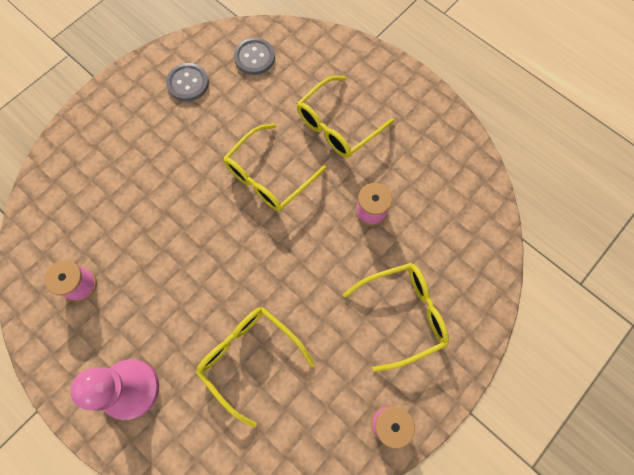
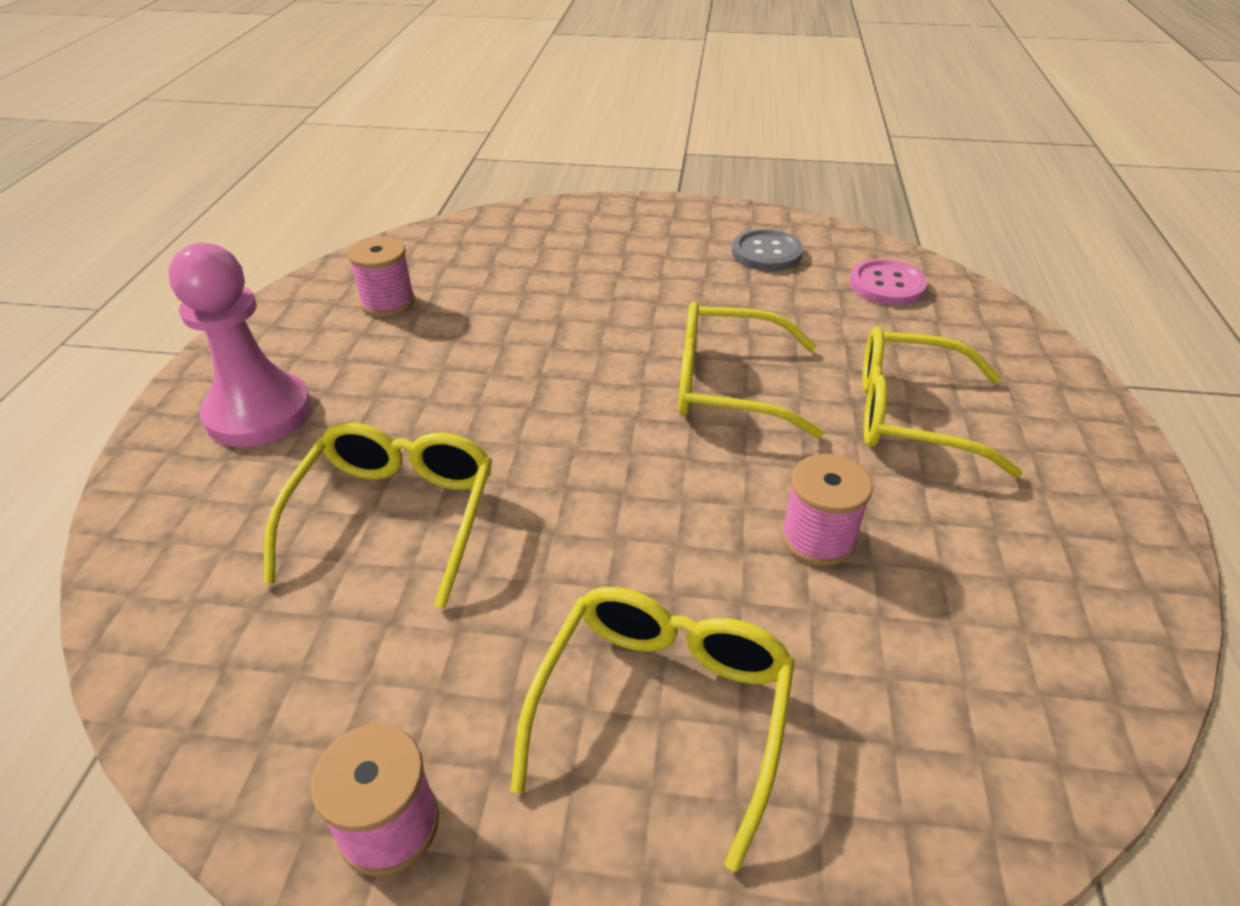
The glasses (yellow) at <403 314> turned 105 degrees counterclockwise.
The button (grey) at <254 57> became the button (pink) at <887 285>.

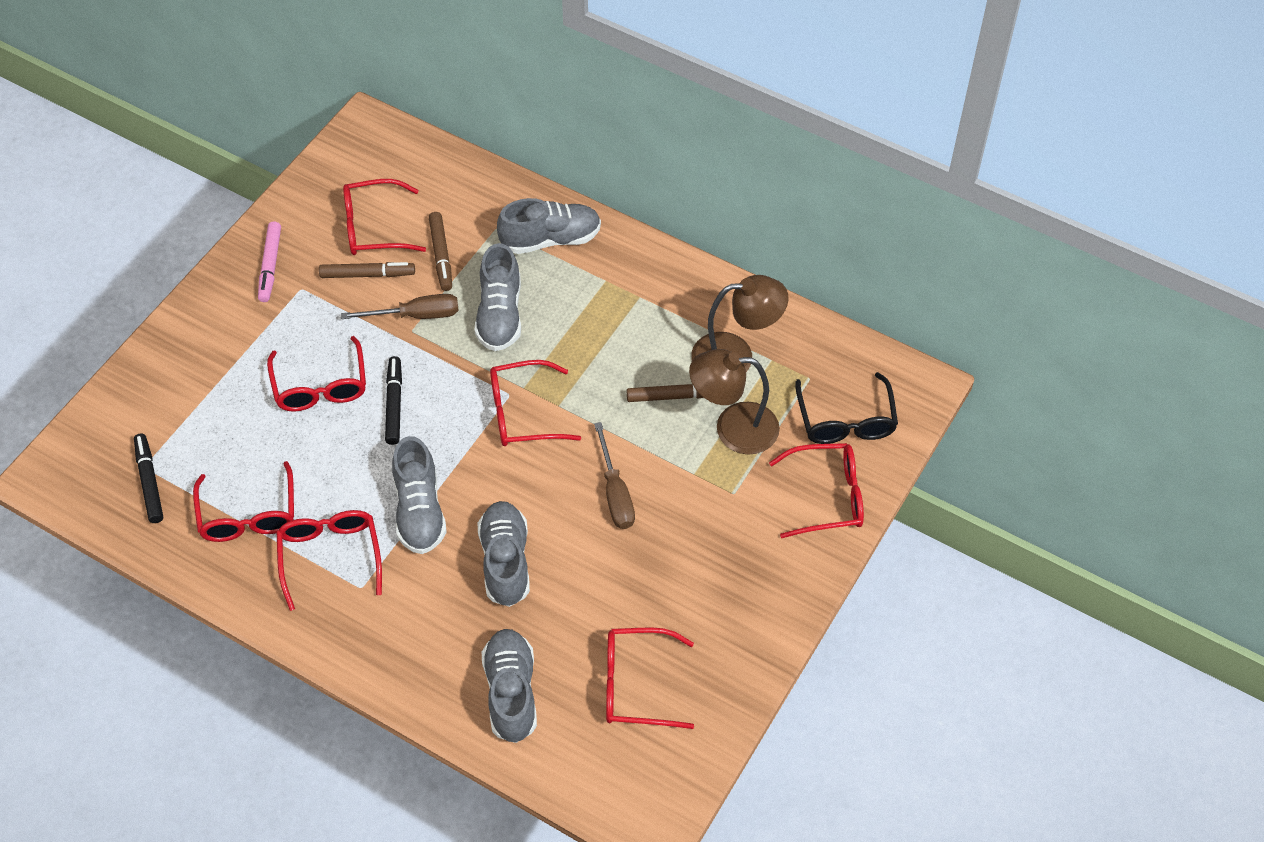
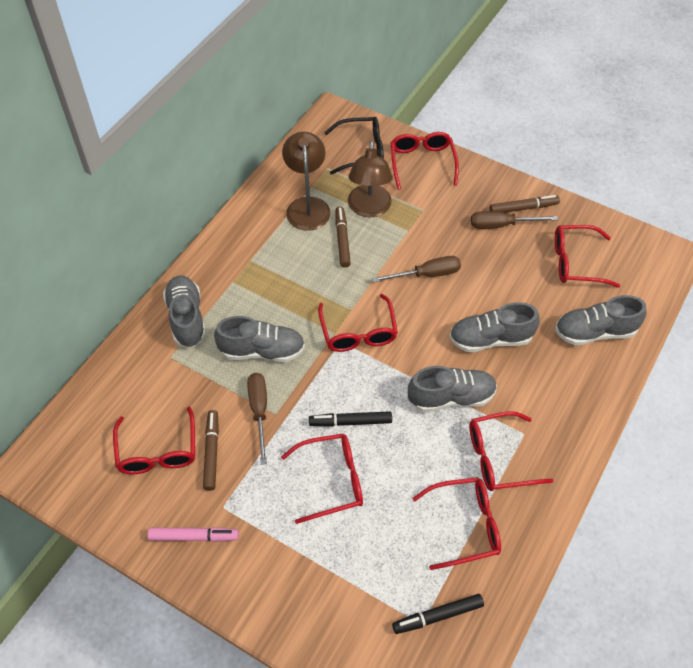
The screwdriver (brown) at <501 225> appeared.
The marker (brown) moved from <441 255> to <523 208>.
The glasses (red) at <636 685> turned 90 degrees clockwise.

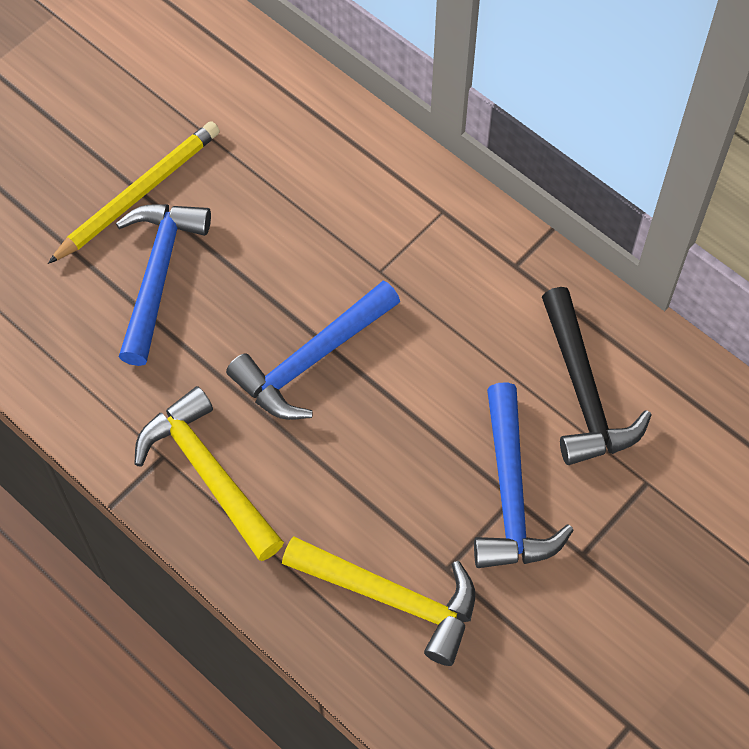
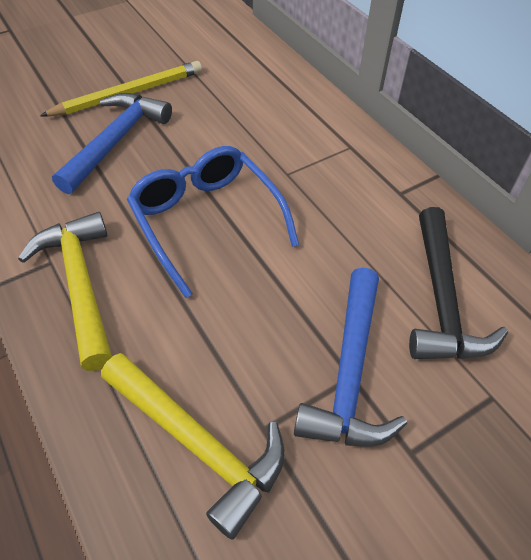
The hammer (blue) at <311 360> was replaced by the glasses (blue) at <207 221>.

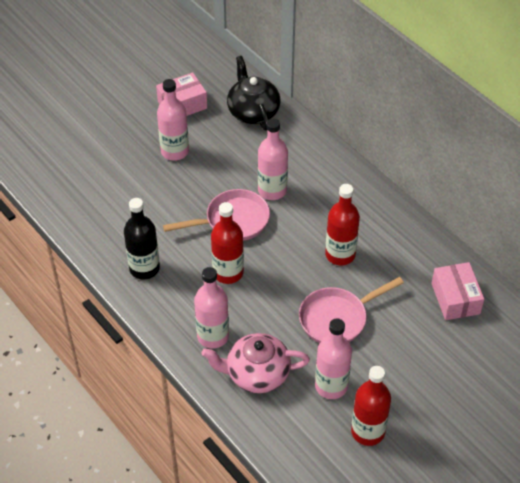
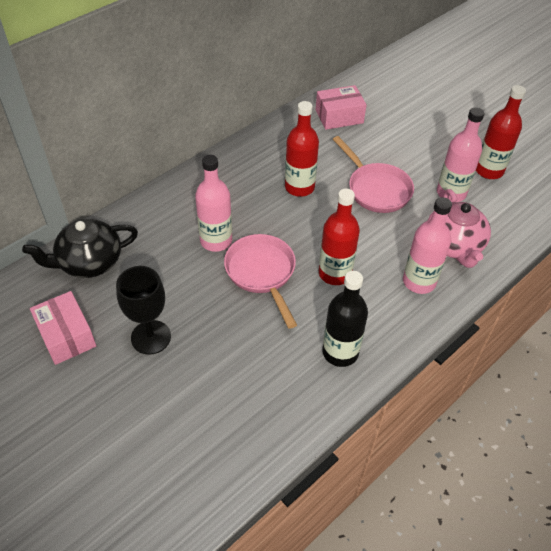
The bottle (pink) at <175 151> was replaced by the goblet (black) at <151 337>.

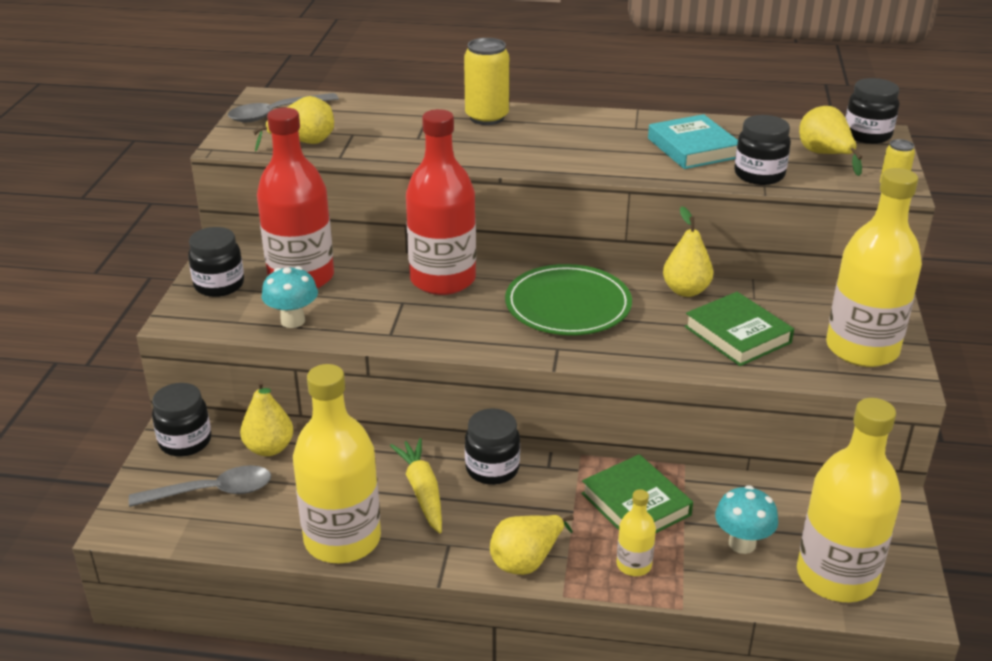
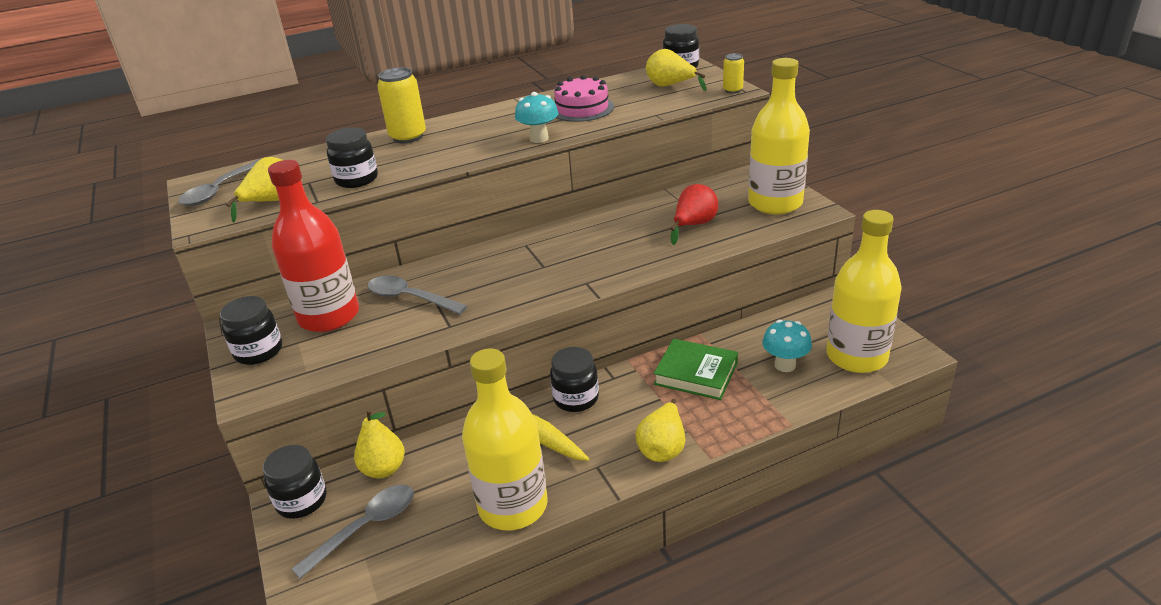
The jar (black) moved from <759 175> to <357 179>.
The spoon (grey) at <410 298> appeared.
The mushroom (turquoise) moved from <293 321> to <539 138>.
The book (turquoise) at <693 148> was replaced by the cake (pink) at <582 109>.
The book (green) at <737 335> was replaced by the pear (red) at <694 225>.
The bottle (red) at <443 279> disappeared.
The plate (green) at <568 305> disappeared.
The bottle (yellow) at <634 565> disappeared.
The pear (yellow) at <686 290> disappeared.

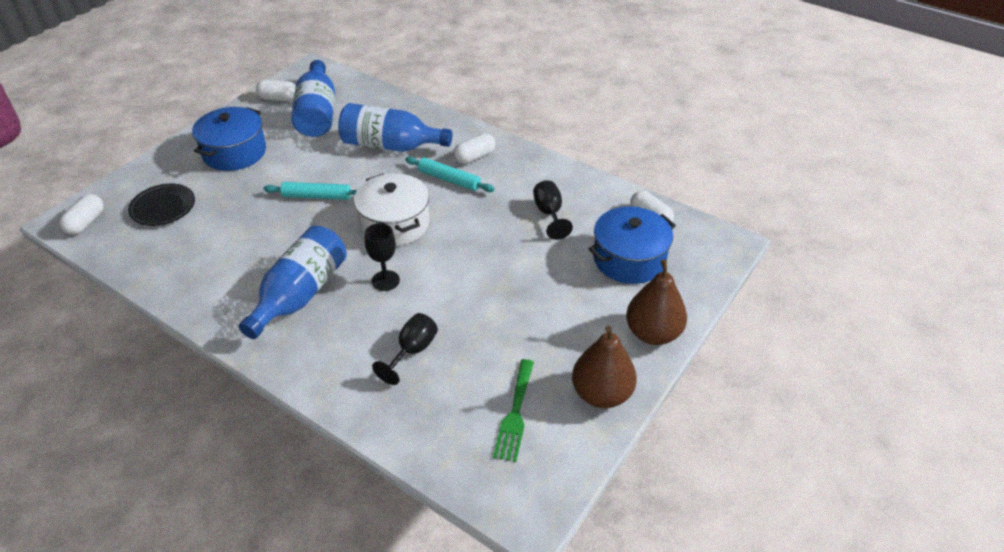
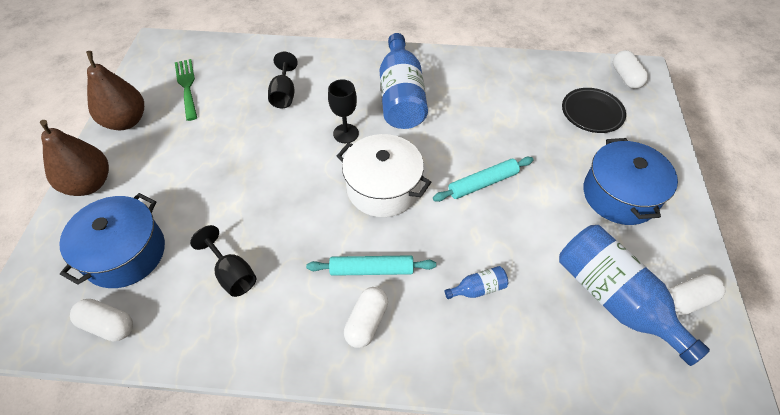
The bottle (blue) at <390 146> changed to 0.42 times the size.

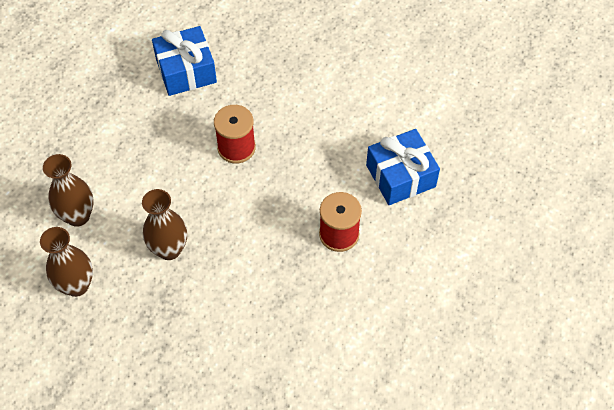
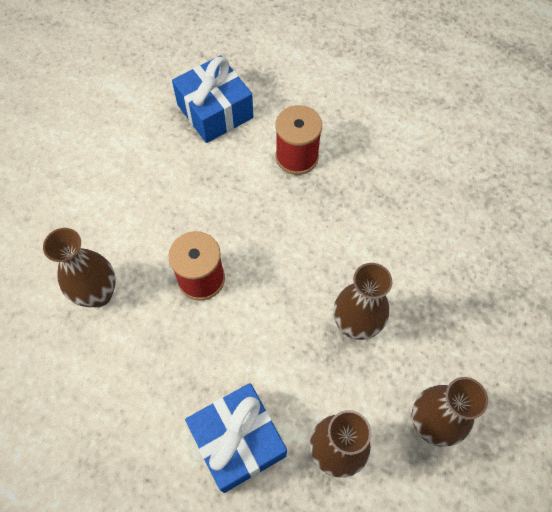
The vase (brown) at <98 294> appeared.
The gift (blue) moved from <186 71> to <238 441>.

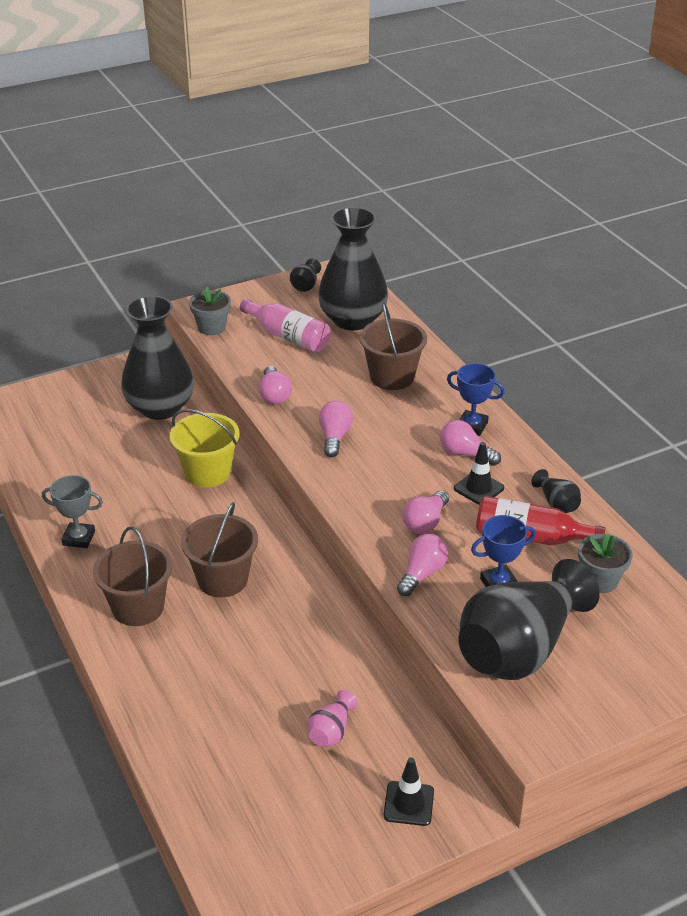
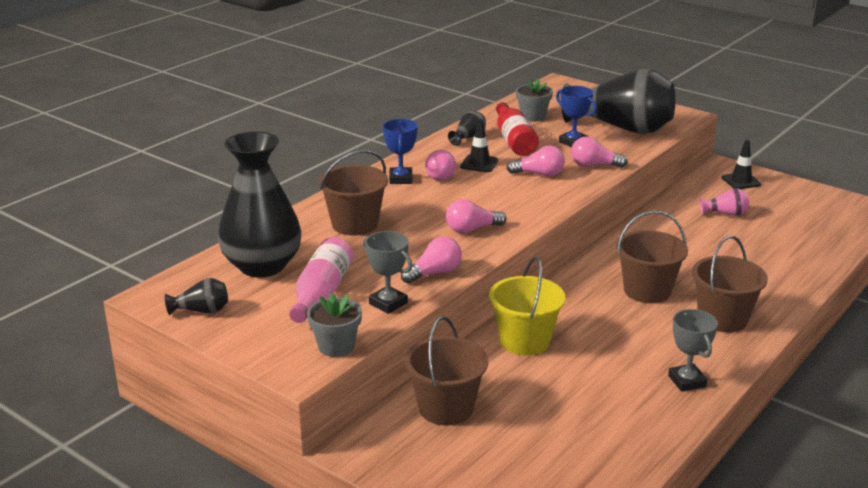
The trophy (grey) at <388 303> appeared.
The vase (black) at <160 407> was replaced by the bucket (brown) at <446 408>.

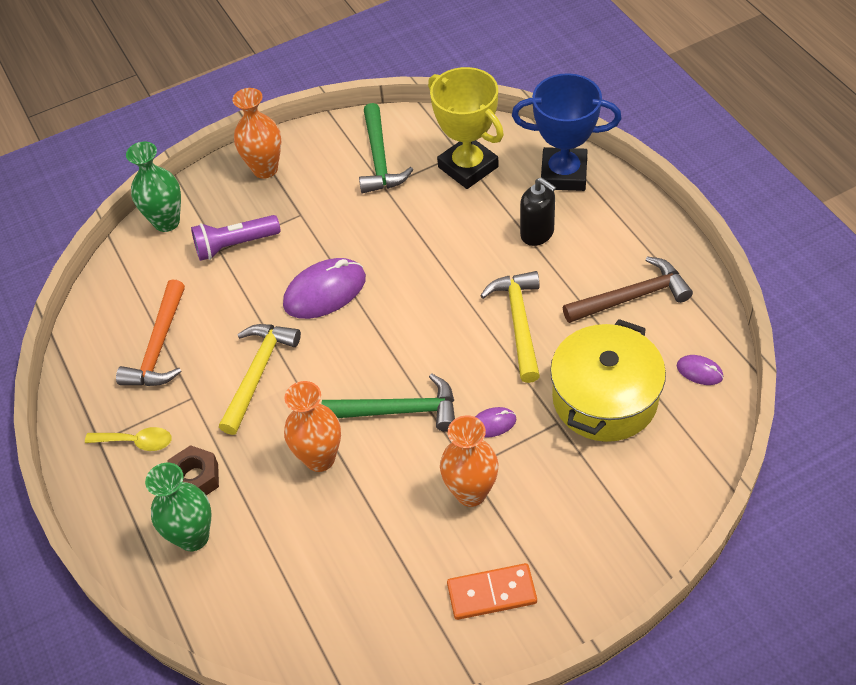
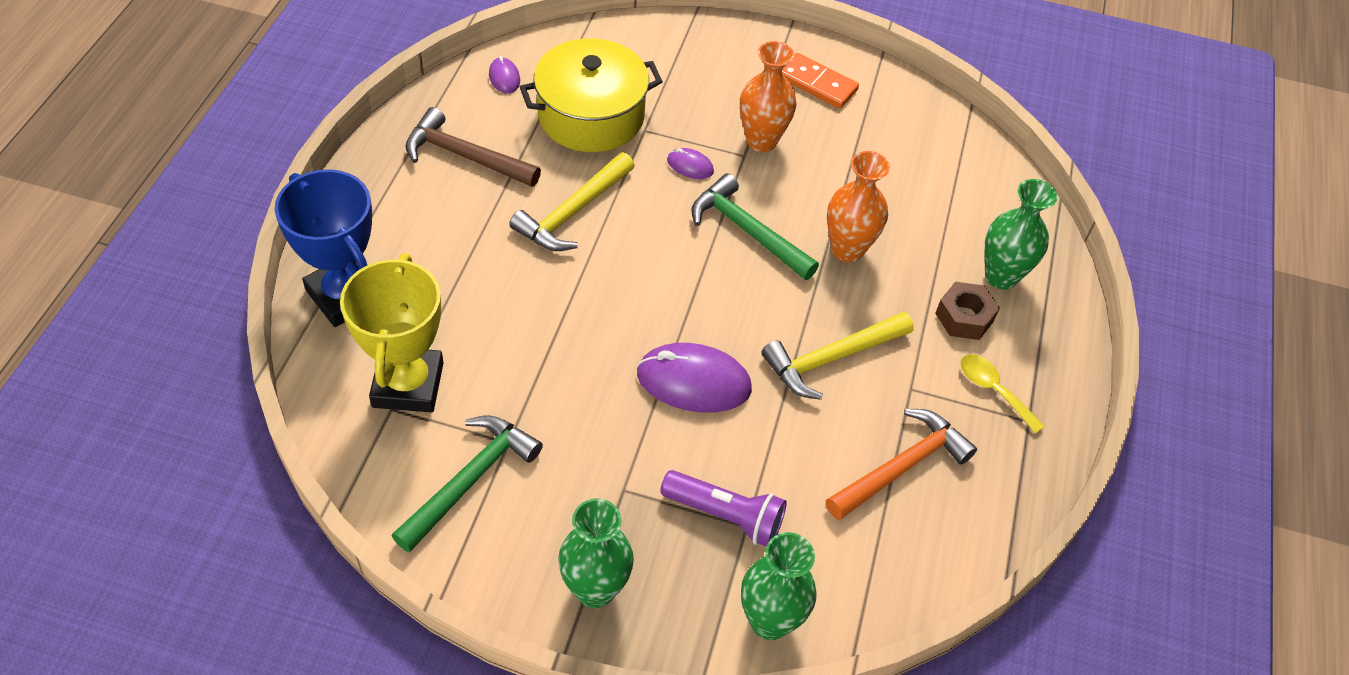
The vase (orange) at <265 169> became the vase (green) at <595 589>.
The soap dispenser (black) at <537 233> disappeared.

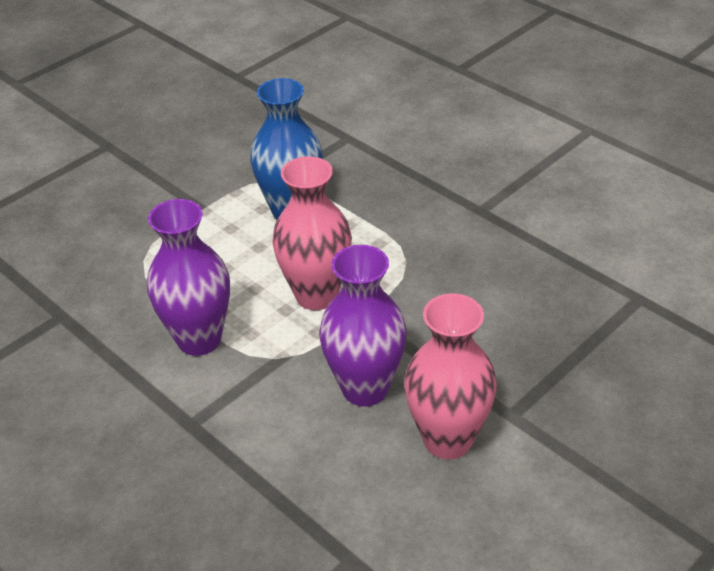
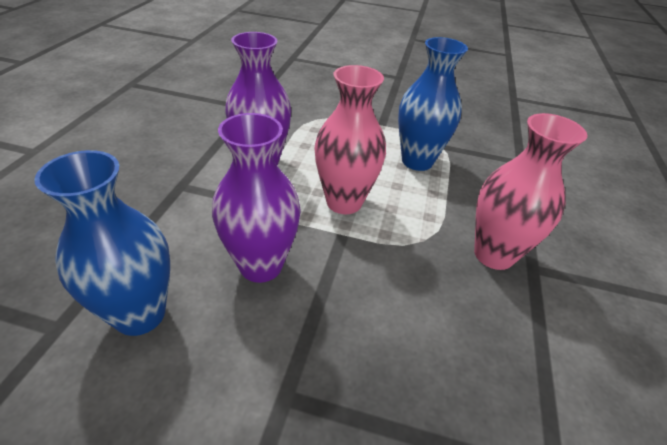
The vase (blue) at <140 314> appeared.
The vase (pink) moved from <447 440> to <493 254>.

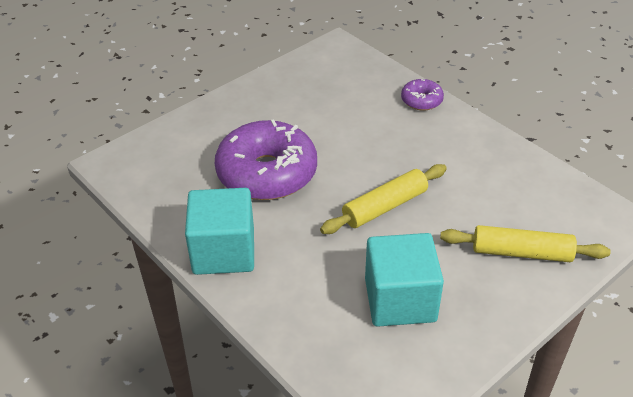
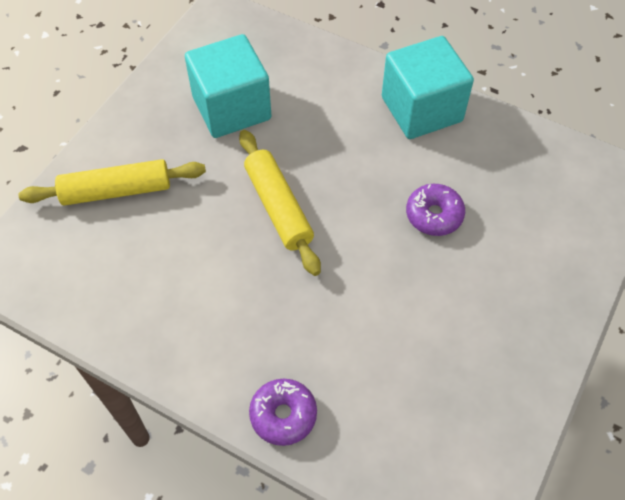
The rolling pin (yellow) at <385 207> turned 60 degrees counterclockwise.
The donut (purple) at <267 173> changed to 0.46 times the size.

